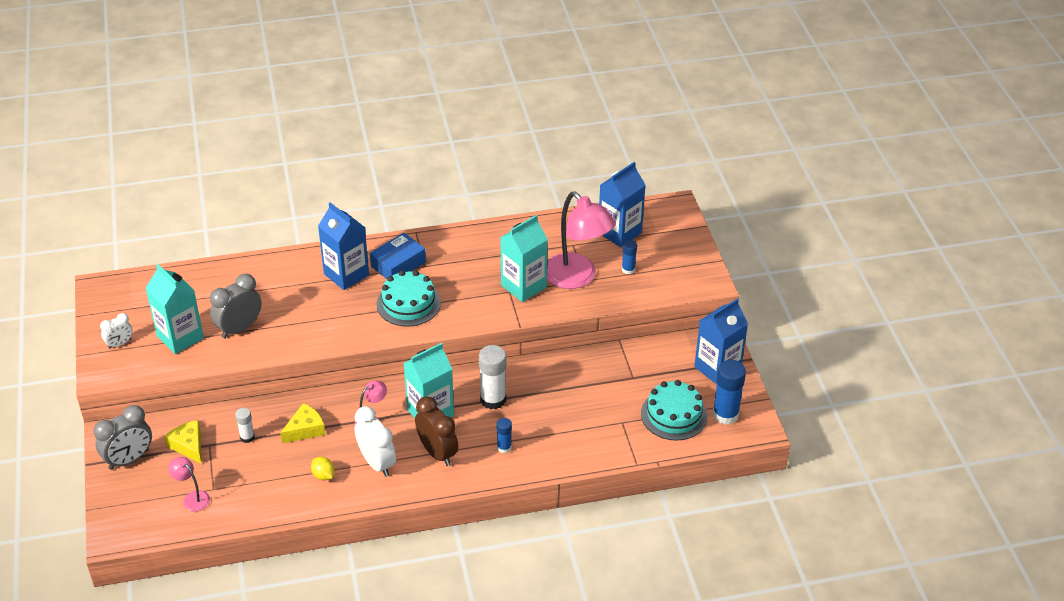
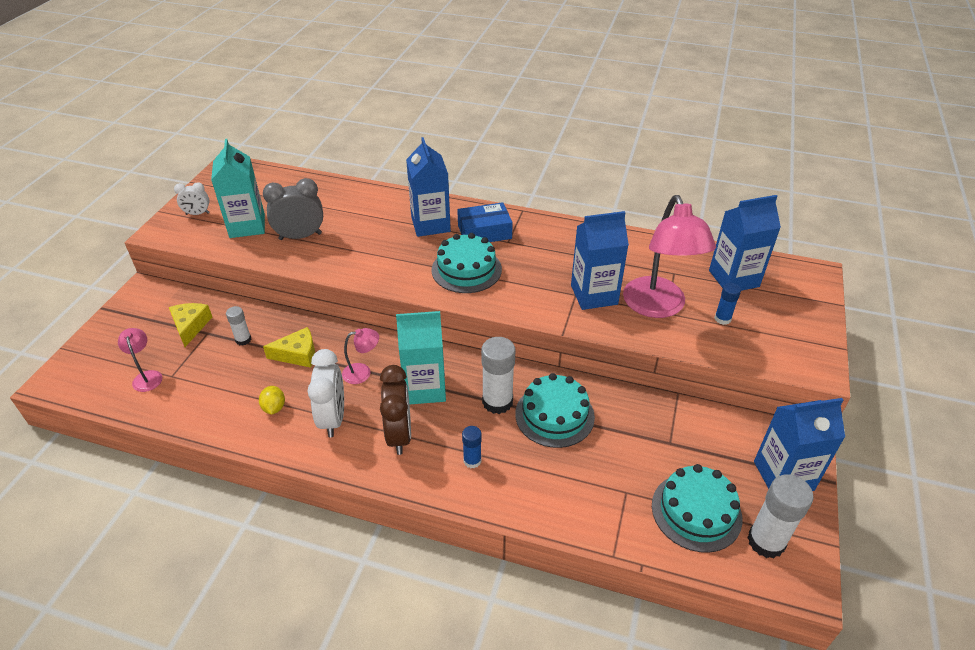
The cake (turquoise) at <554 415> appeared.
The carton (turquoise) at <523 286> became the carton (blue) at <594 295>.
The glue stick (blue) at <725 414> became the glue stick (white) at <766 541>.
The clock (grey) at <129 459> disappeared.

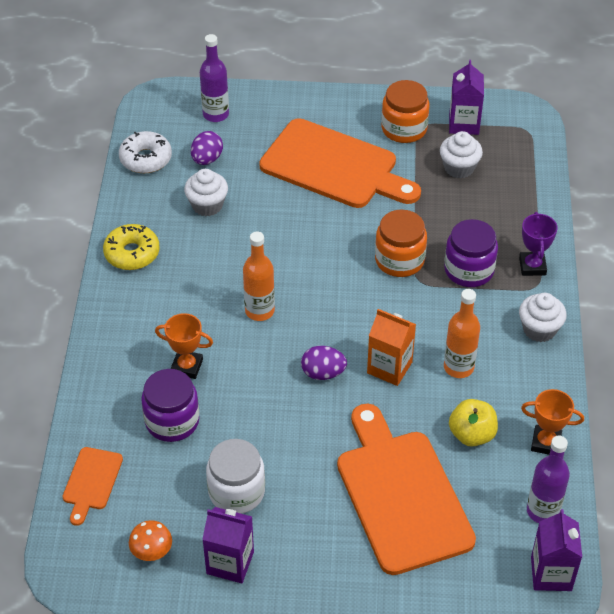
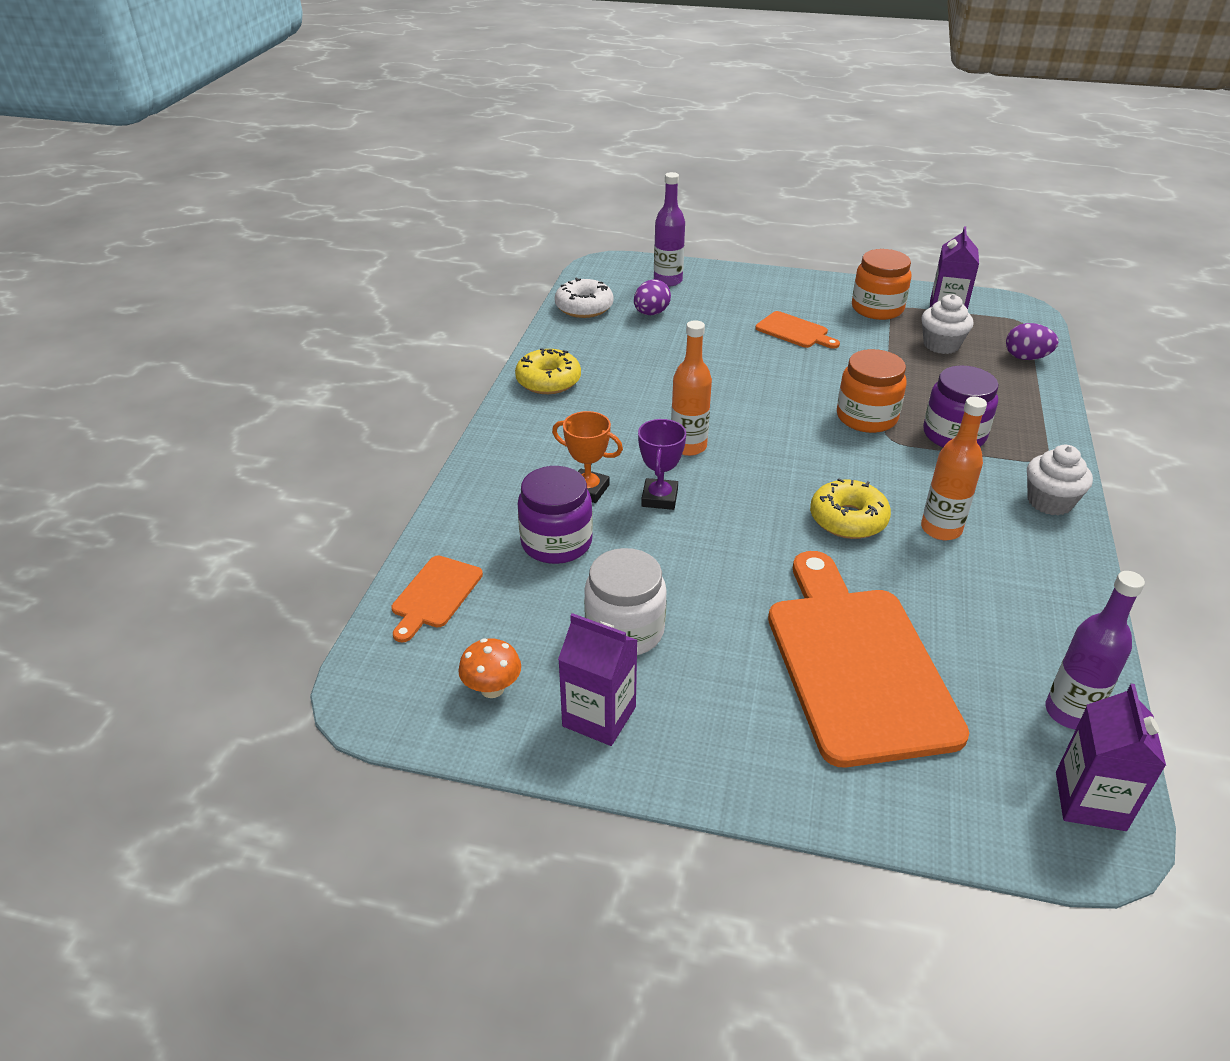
The trophy (purple) moved from <532 266> to <659 498>.
The cutting board (orange) at <334 166> changed to 0.46 times the size.
The carton (orange) at <389 367> was replaced by the donut (yellow) at <848 519>.
The egg (purple) moved from <323 373> to <1026 358>.
The cupcake (white) at <207 205> disappeared.
The apple (yellow) at <472 434> disappeared.
The trophy (orange) at <545 443> disappeared.

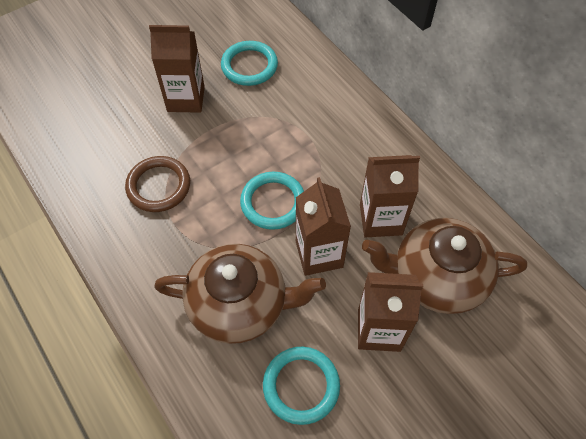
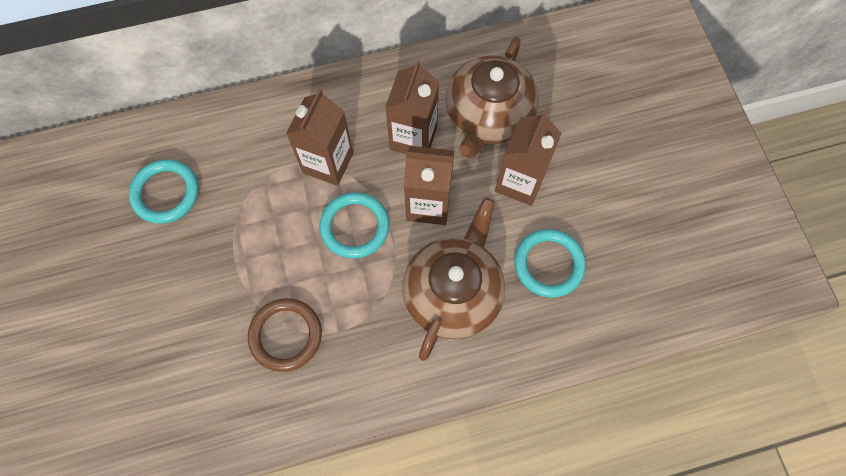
The carton (brown) moved from <186 99> to <328 163>.

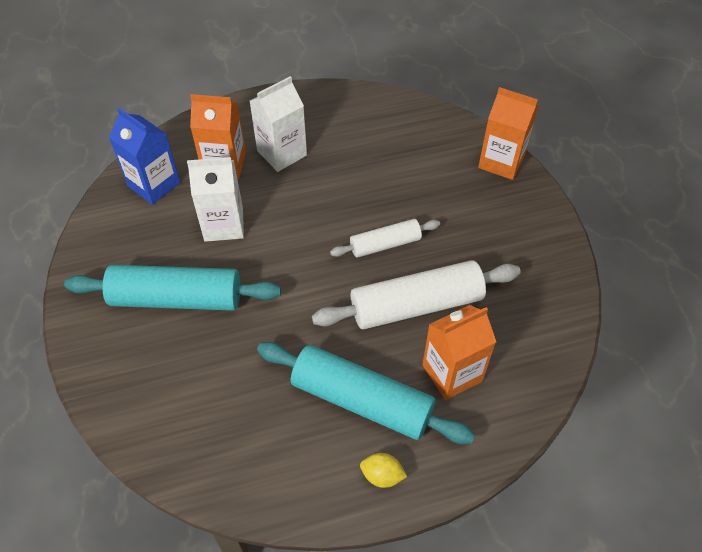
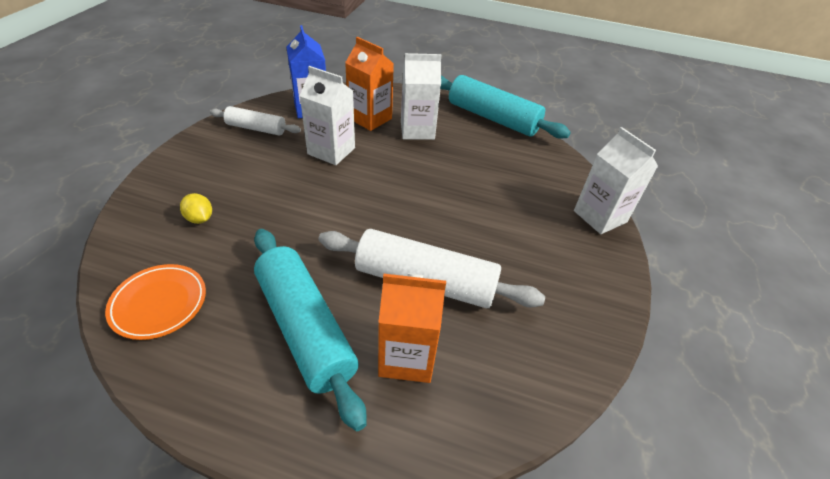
The plate (orange) at <159 303> appeared.
The lemon (yellow) moved from <382 475> to <200 218>.
The rolling pin (white) moved from <385 244> to <256 128>.
The rolling pin (turquoise) moved from <177 298> to <493 118>.
The carton (orange) at <501 161> became the carton (white) at <600 216>.

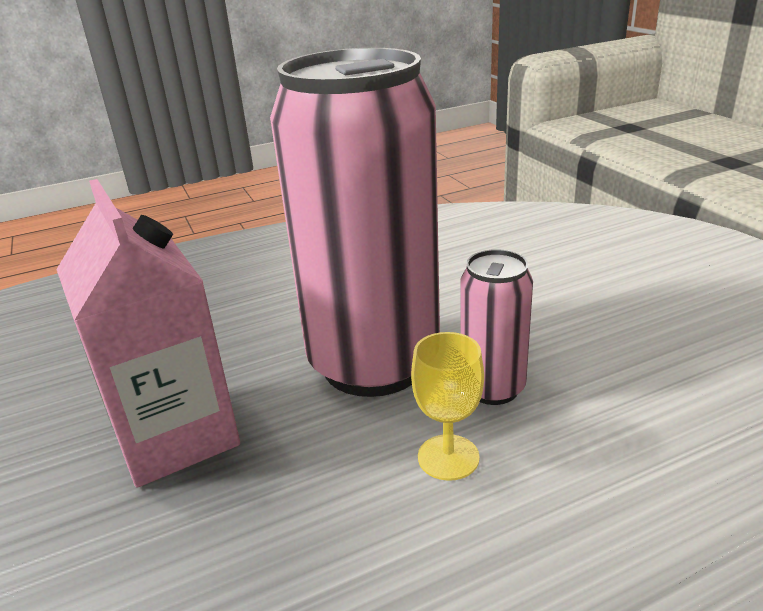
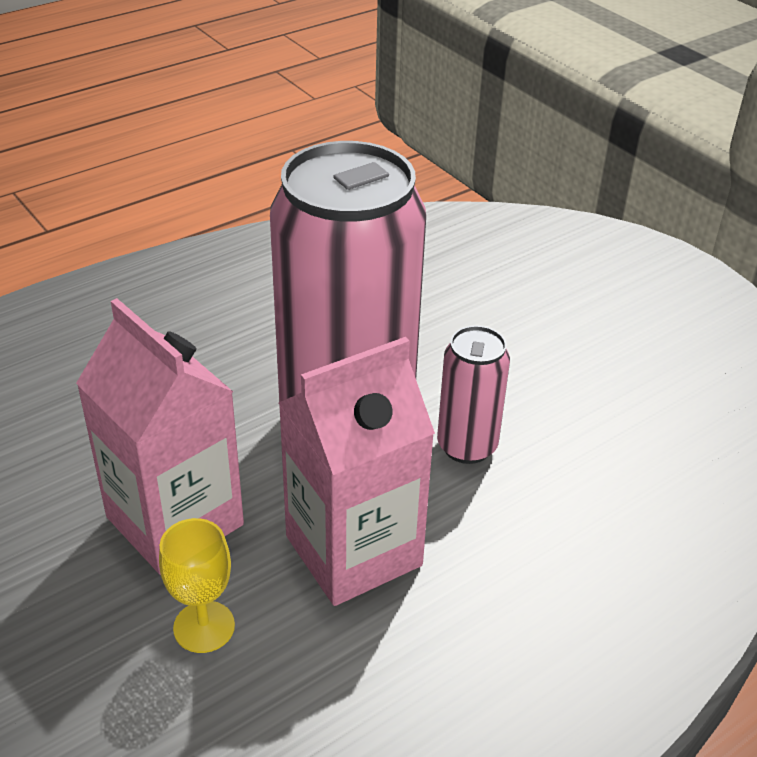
The goblet (yellow) moved from <448 457> to <204 627>.
The carton (pink) at <353 551> appeared.

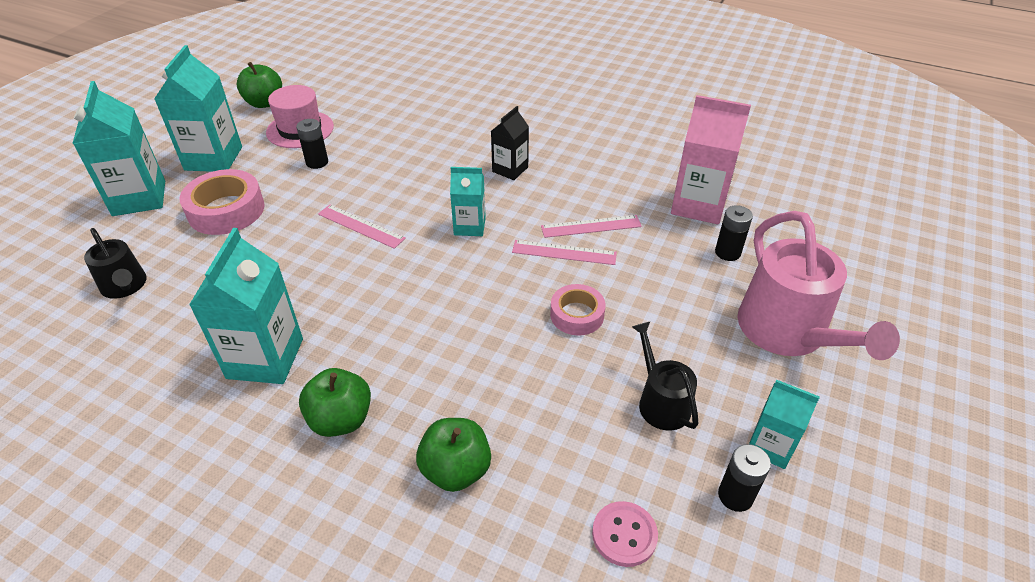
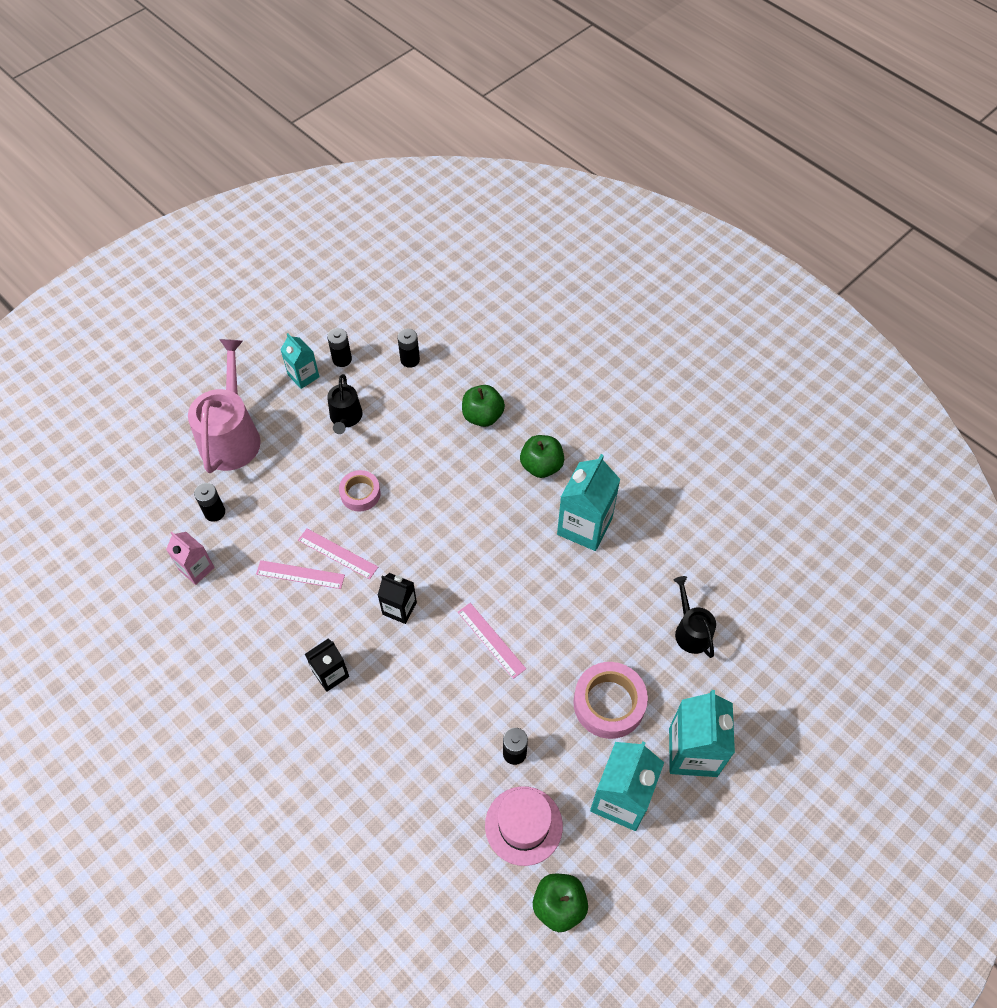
The carton (pink) at <698 205> changed to 0.59 times the size.
The carton (turquoise) at <469 226> became the carton (black) at <399 608>.
The button (pink) at <624 535> was replaced by the battery (black) at <410 360>.

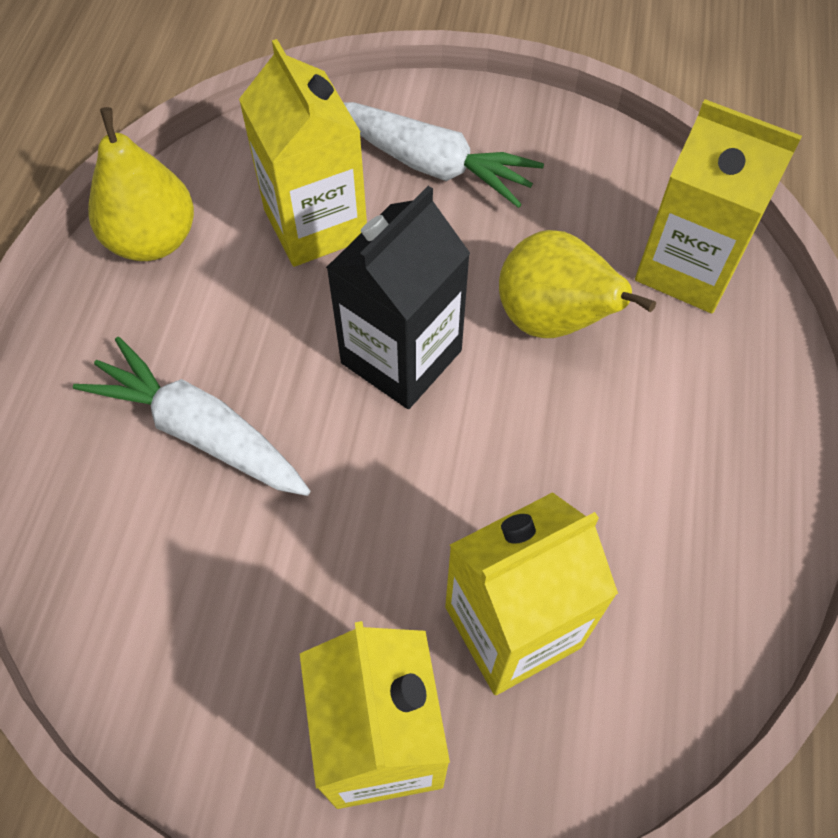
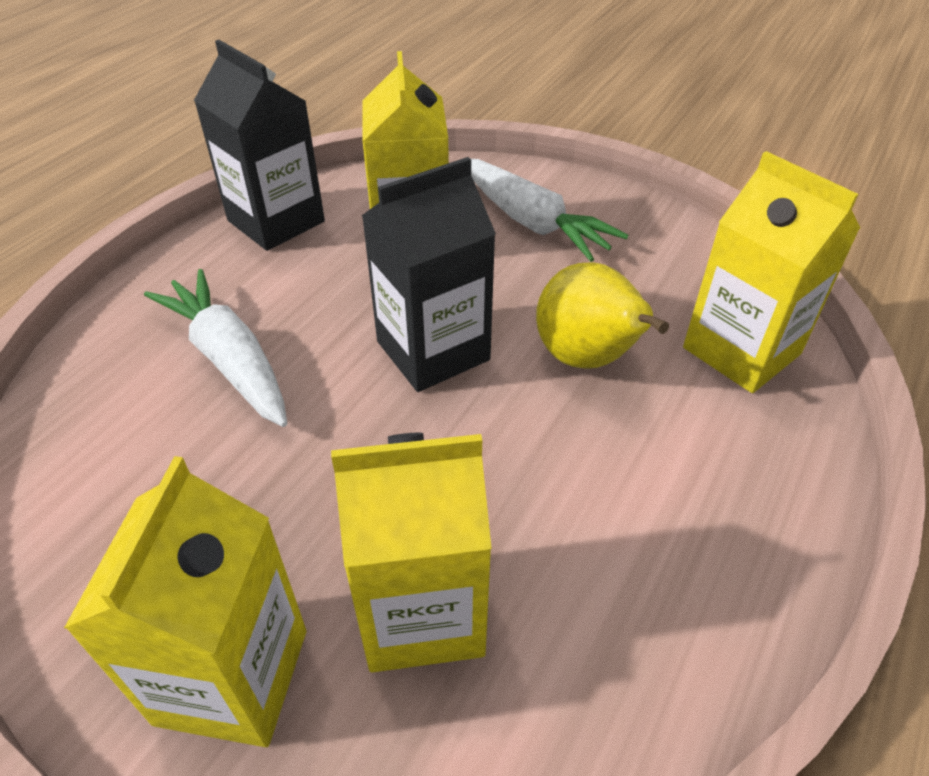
The pear (yellow) at <153 240> was replaced by the carton (black) at <276 221>.

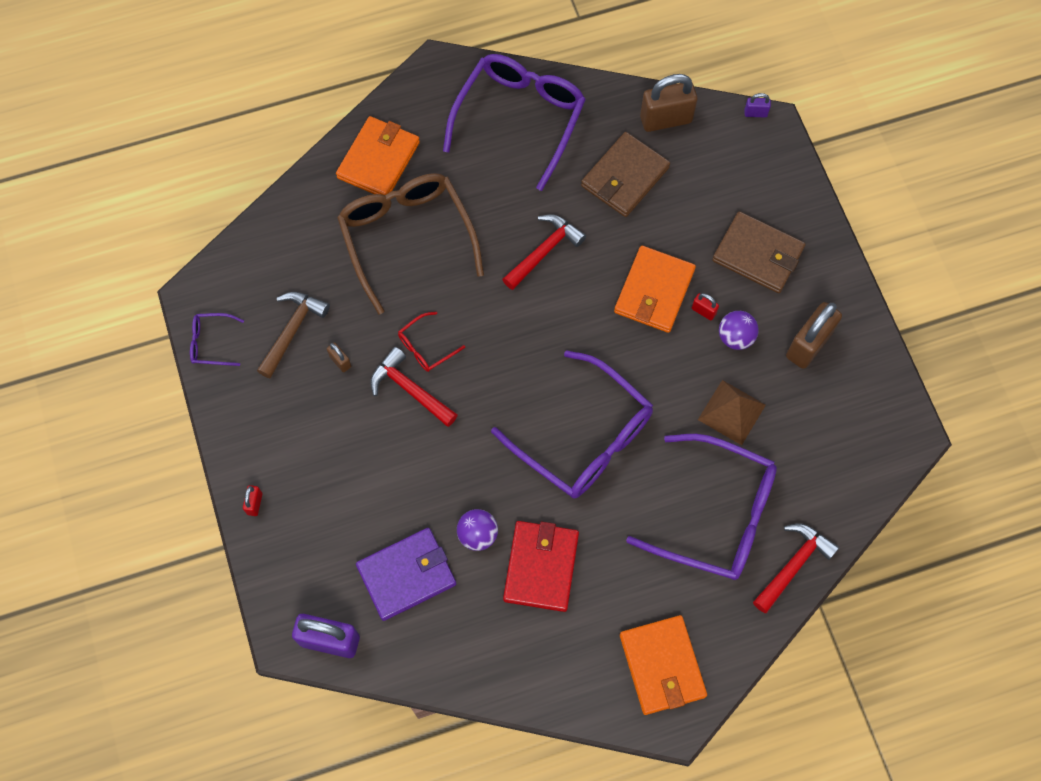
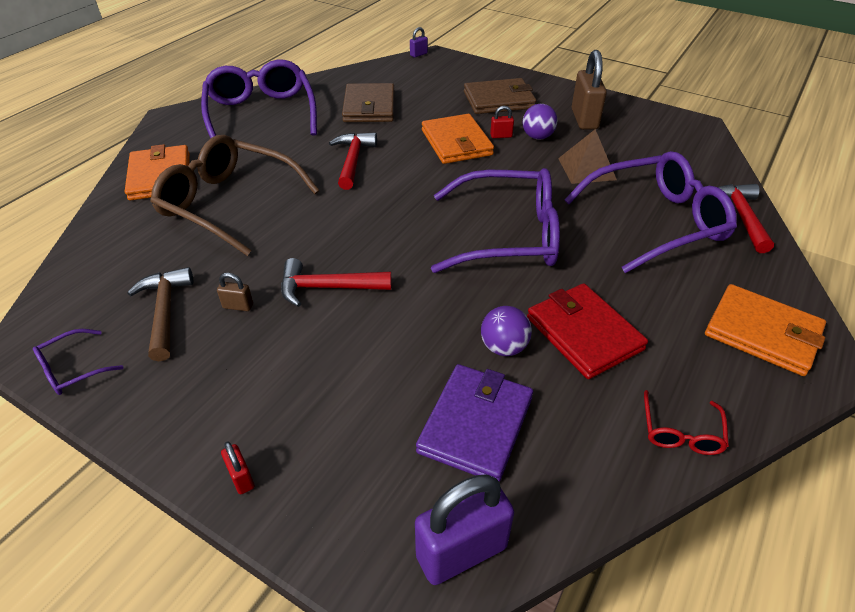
The glasses (red) moved from <426 347> to <681 432>.
The padlock (brown) at <665 119> disappeared.

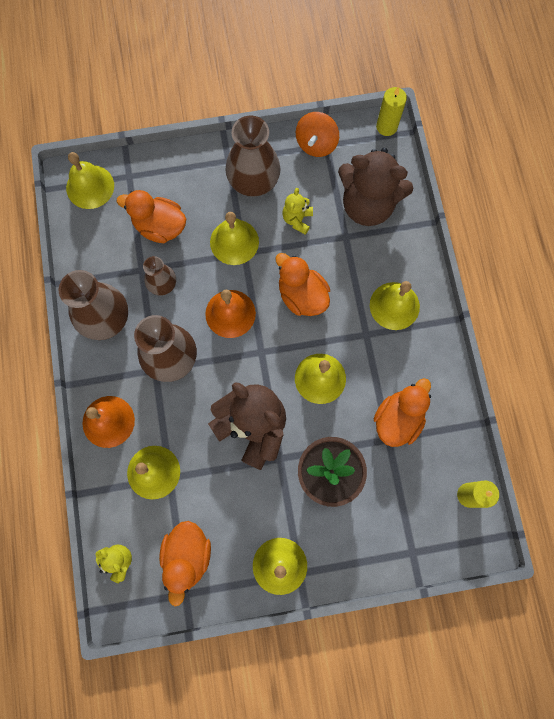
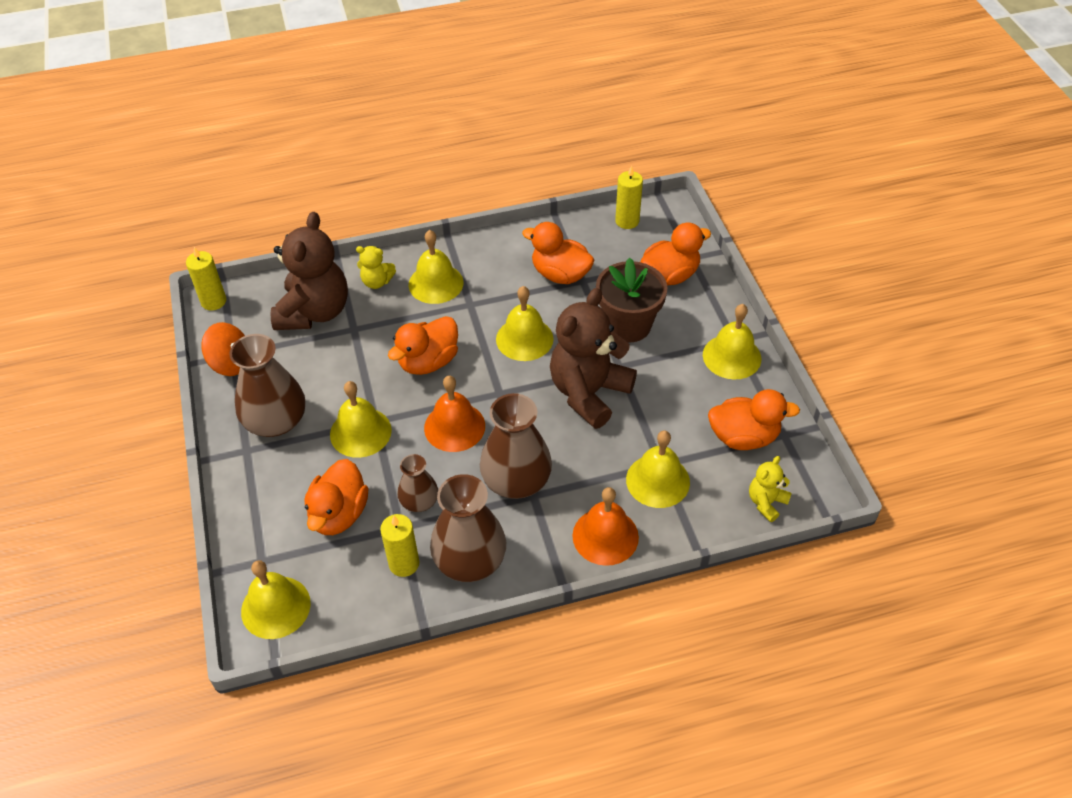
The teddy bear (yellow) moved from <297 220> to <377 282>.
The candle (yellow) at <404 563> appeared.
The duck (orange) at <670 275> appeared.

